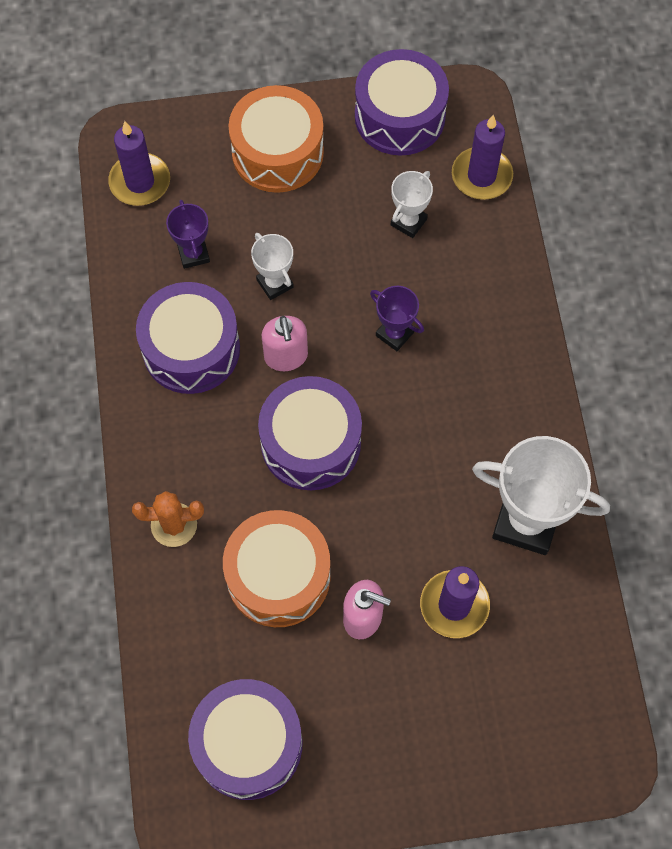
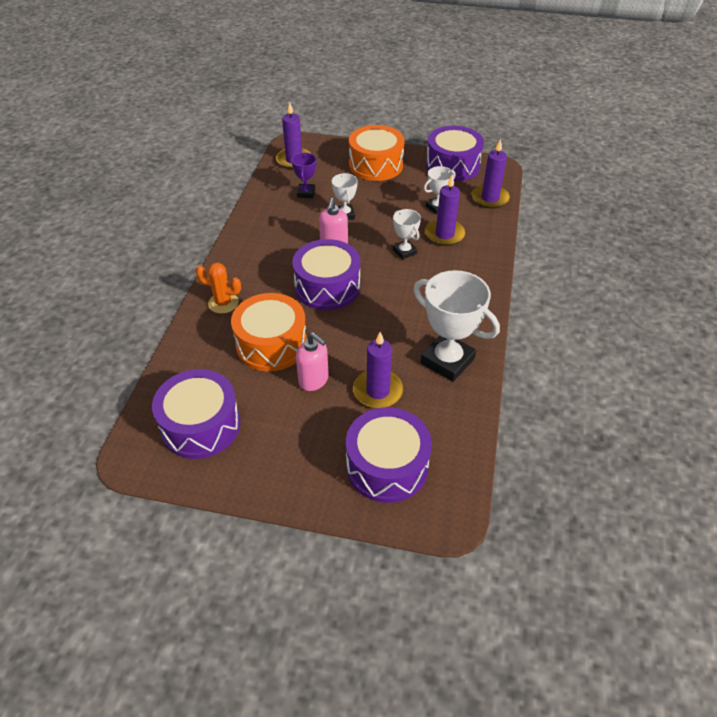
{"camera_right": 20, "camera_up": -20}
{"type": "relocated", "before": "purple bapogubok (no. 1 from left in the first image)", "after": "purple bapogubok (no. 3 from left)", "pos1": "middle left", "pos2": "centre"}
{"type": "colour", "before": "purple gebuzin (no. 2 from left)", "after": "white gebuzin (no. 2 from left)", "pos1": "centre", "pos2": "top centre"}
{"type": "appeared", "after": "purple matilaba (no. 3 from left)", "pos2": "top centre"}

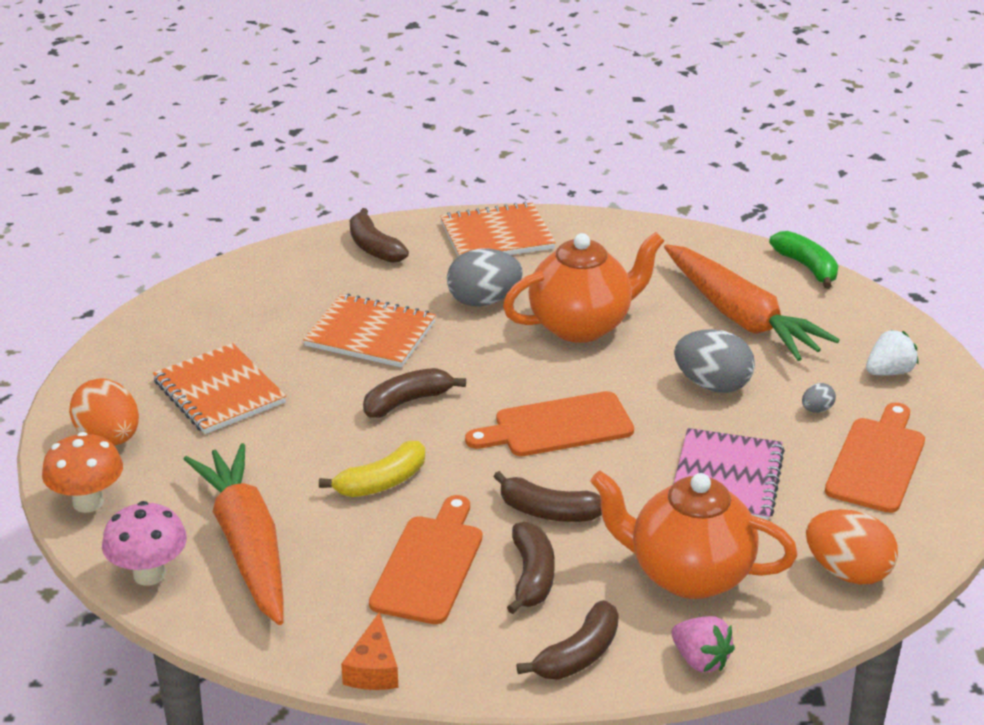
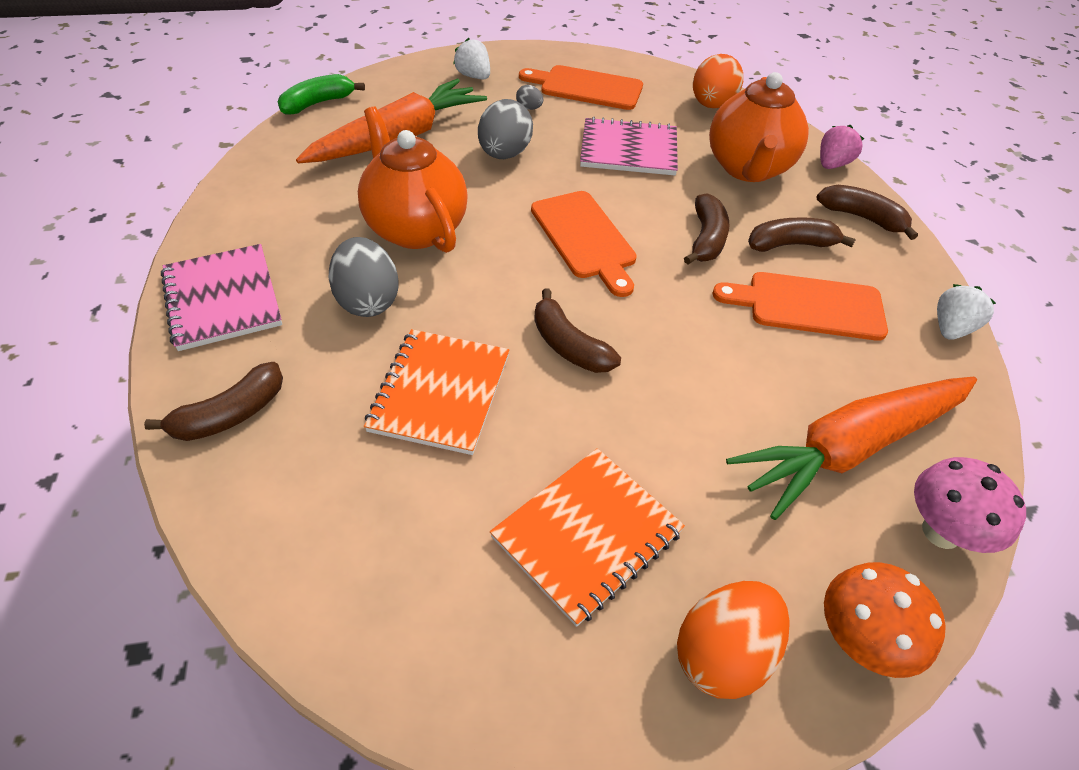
{"camera_right": -100, "camera_up": 15}
{"type": "colour", "before": "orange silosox (no. 3 from left)", "after": "pink silosox (no. 1 from left)", "pos1": "top centre", "pos2": "middle left"}
{"type": "exchanged", "before": "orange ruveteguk", "after": "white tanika (no. 2 from left)", "pos1": "bottom centre", "pos2": "middle right"}
{"type": "missing", "before": "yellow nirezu", "pos1": "centre"}

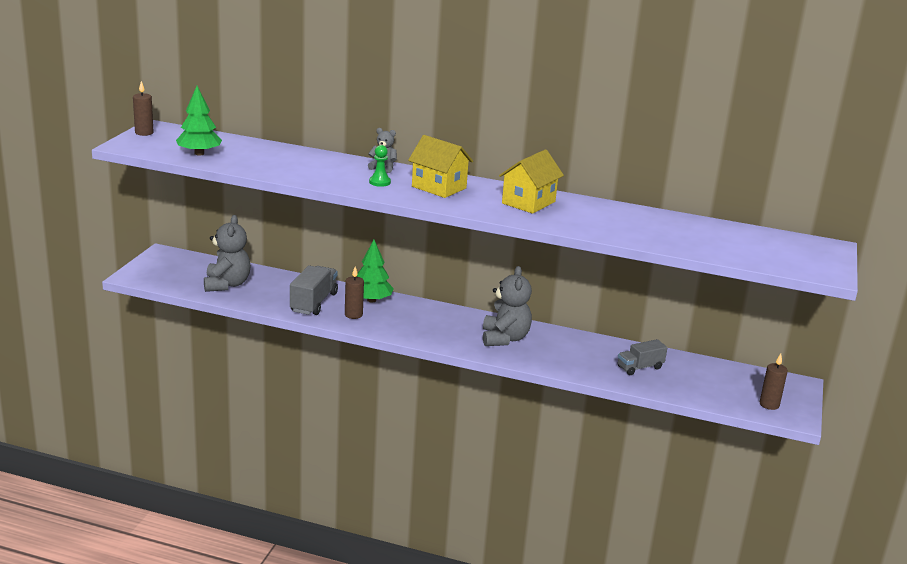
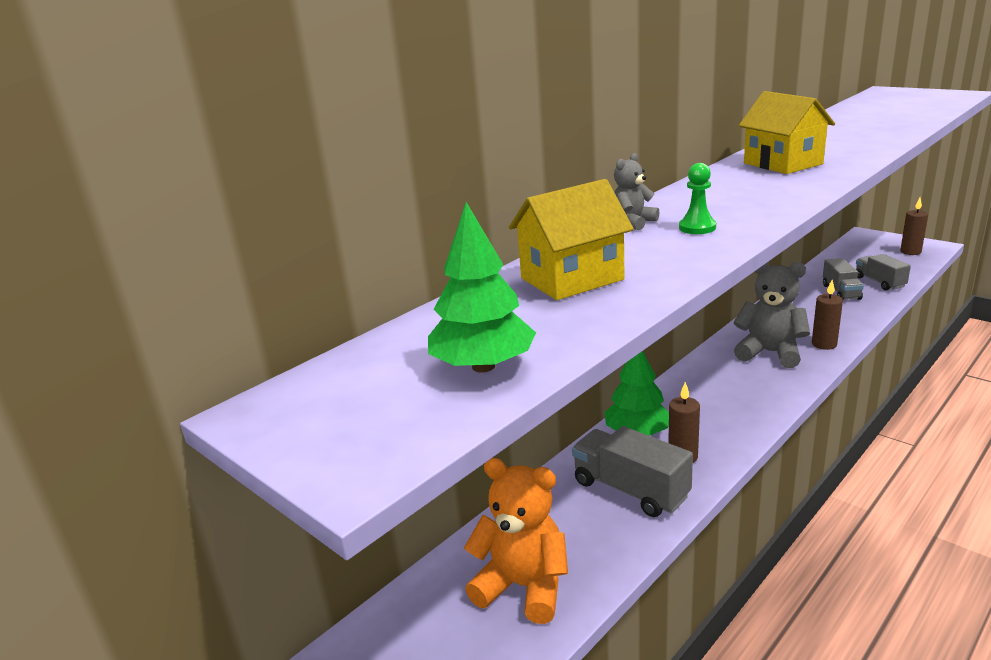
{"camera_right": -60, "camera_up": 0}
{"type": "colour", "before": "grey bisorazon (no. 1 from left)", "after": "orange bisorazon", "pos1": "middle left", "pos2": "bottom centre"}
{"type": "relocated", "before": "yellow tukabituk (no. 1 from left)", "pos1": "top centre", "pos2": "centre"}
{"type": "relocated", "before": "brown matilaba (no. 1 from left in the first image)", "after": "brown matilaba (no. 2 from left)", "pos1": "top left", "pos2": "middle right"}
{"type": "appeared", "after": "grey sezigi (no. 3 from left)", "pos2": "middle right"}

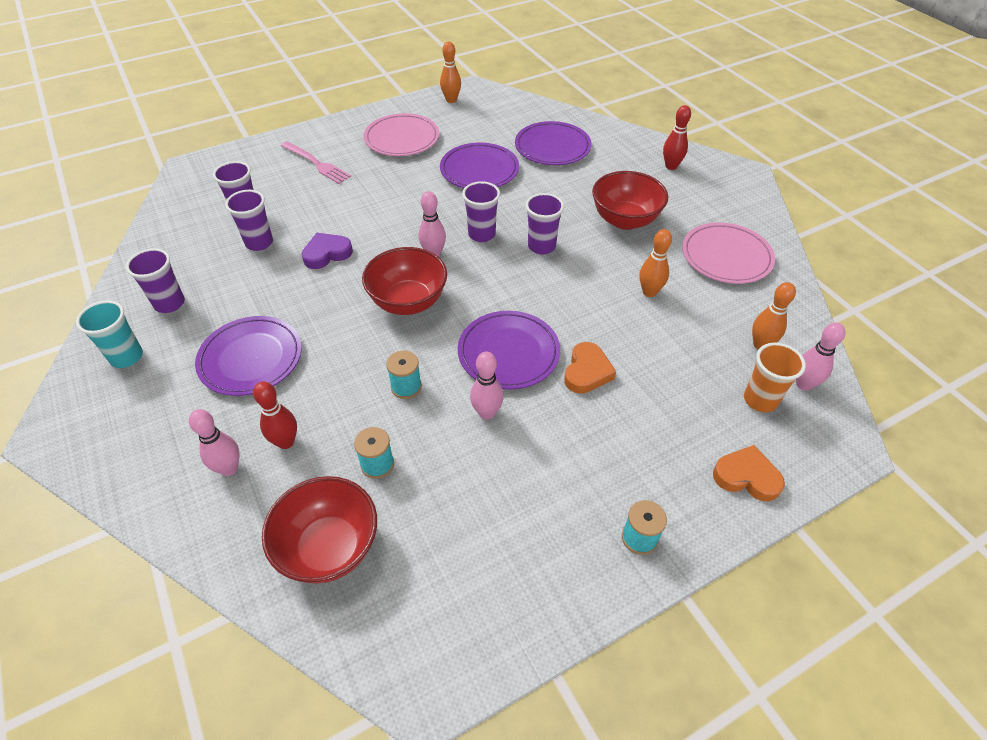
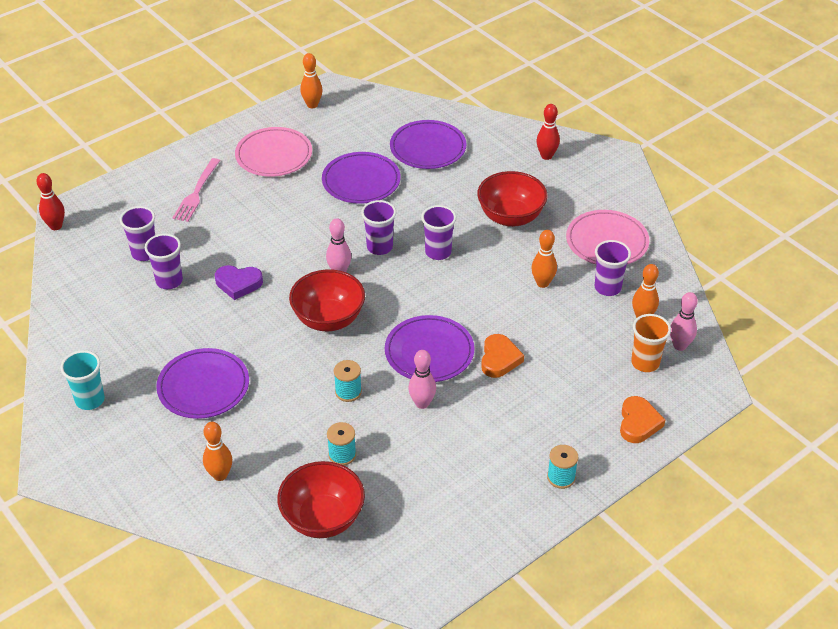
{"camera_right": -10, "camera_up": -5}
{"type": "relocated", "before": "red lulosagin (no. 1 from left)", "pos1": "middle left", "pos2": "top left"}
{"type": "spun", "before": "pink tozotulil", "pos1": "top left", "pos2": "top left", "turn": 75}
{"type": "colour", "before": "pink lulosagin (no. 1 from left)", "after": "orange lulosagin (no. 1 from left)", "pos1": "middle left", "pos2": "bottom left"}
{"type": "spun", "before": "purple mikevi", "pos1": "middle left", "pos2": "middle left", "turn": -135}
{"type": "relocated", "before": "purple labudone (no. 1 from left in the first image)", "after": "purple labudone (no. 5 from left)", "pos1": "middle left", "pos2": "middle right"}
{"type": "spun", "before": "orange mikevi (no. 2 from left)", "pos1": "middle right", "pos2": "middle right", "turn": 90}

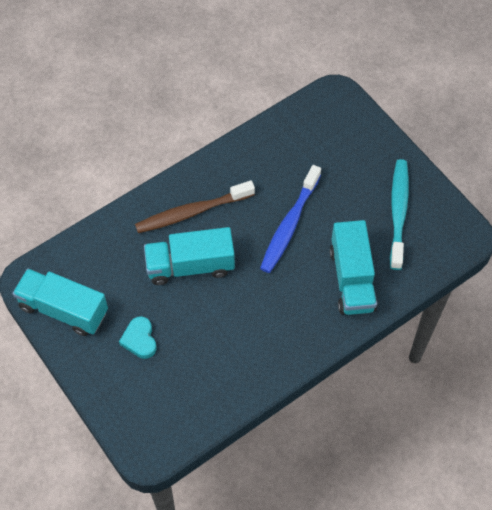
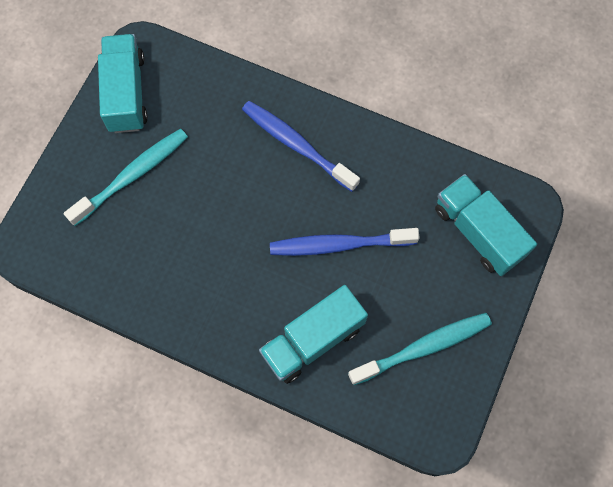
{"camera_right": 60, "camera_up": 10}
{"type": "exchanged", "before": "turquoise mikevi", "after": "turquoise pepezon (no. 1 from left)", "pos1": "middle left", "pos2": "middle left"}
{"type": "colour", "before": "brown pepezon", "after": "blue pepezon (no. 1 from left)", "pos1": "centre", "pos2": "top centre"}
{"type": "relocated", "before": "turquoise sezigi (no. 2 from left in the first image)", "after": "turquoise sezigi (no. 3 from left)", "pos1": "centre", "pos2": "middle right"}

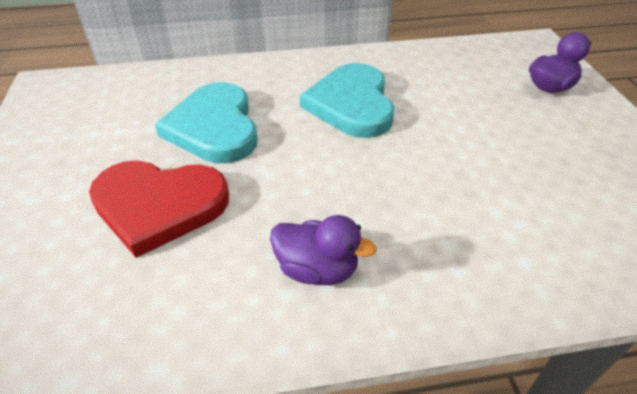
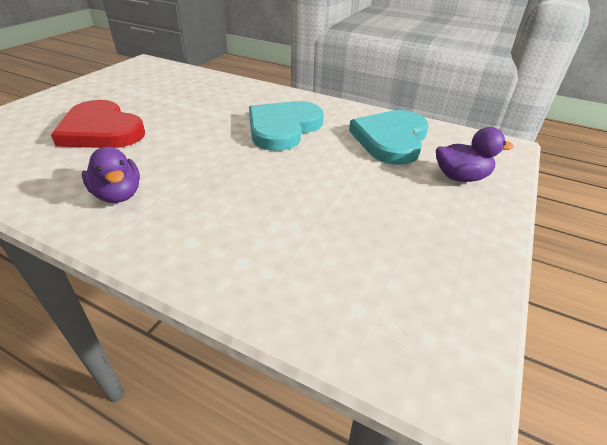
{"camera_right": 35, "camera_up": -5}
{"type": "relocated", "before": "turquoise mikevi (no. 1 from left in the first image)", "after": "turquoise mikevi (no. 2 from left)", "pos1": "top left", "pos2": "top centre"}

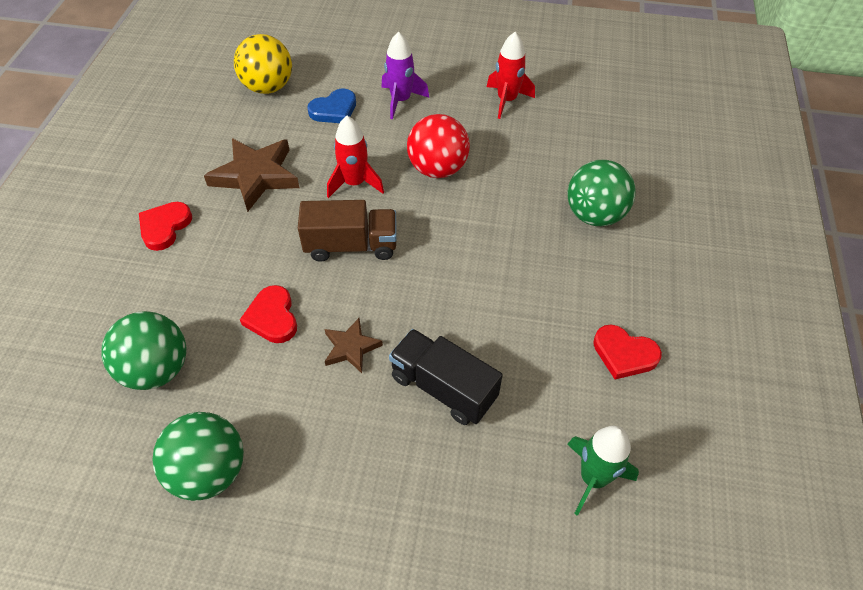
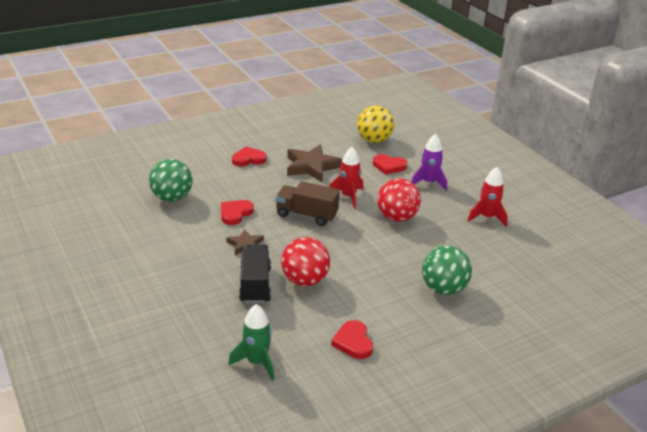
{"camera_right": 50, "camera_up": -20}
{"type": "spun", "before": "brown sezigi", "pos1": "centre", "pos2": "centre", "turn": 150}
{"type": "appeared", "after": "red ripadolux (no. 1 from left)", "pos2": "centre"}
{"type": "colour", "before": "blue mikevi", "after": "red mikevi (no. 4 from left)", "pos1": "top centre", "pos2": "centre"}
{"type": "missing", "before": "green ripadolux (no. 2 from left)", "pos1": "bottom left"}

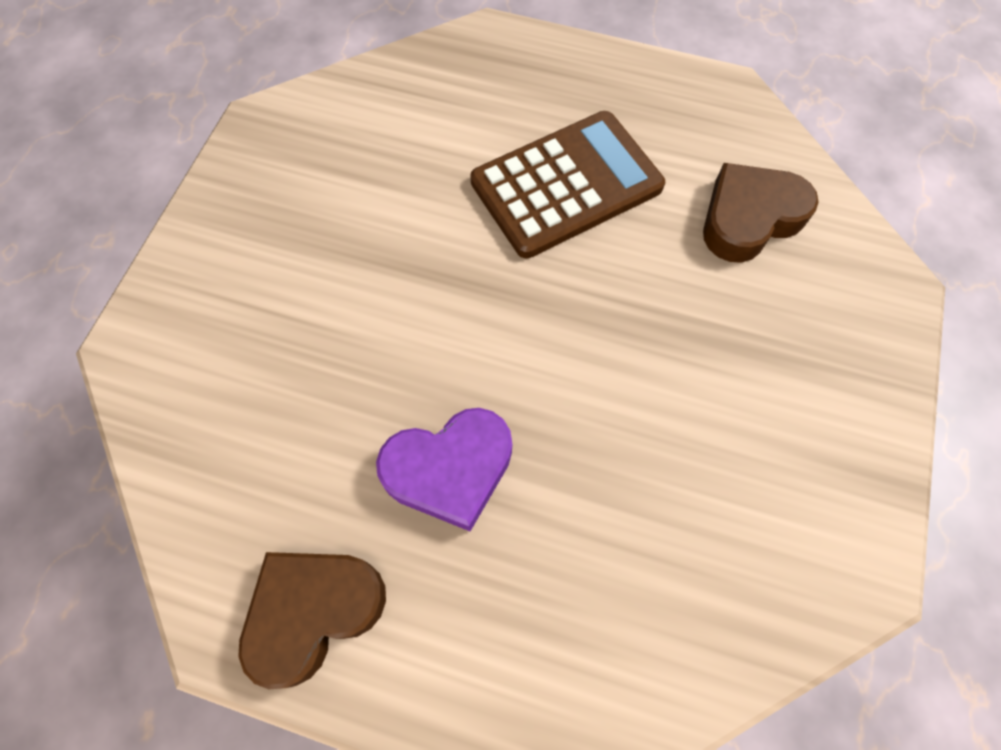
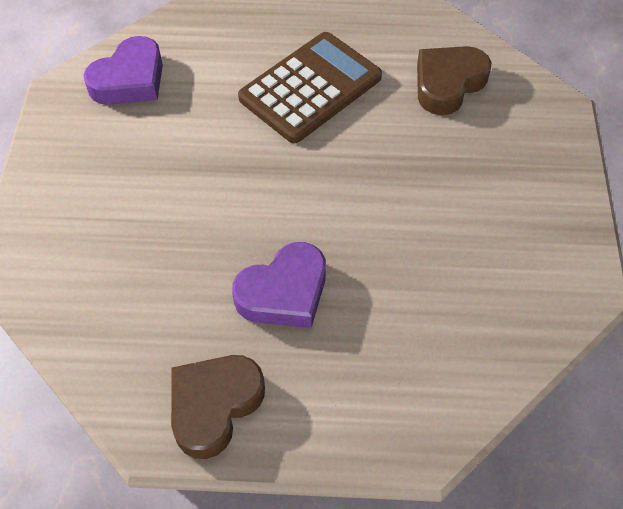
{"camera_right": -15, "camera_up": -10}
{"type": "appeared", "after": "purple mikevi (no. 1 from left)", "pos2": "top left"}

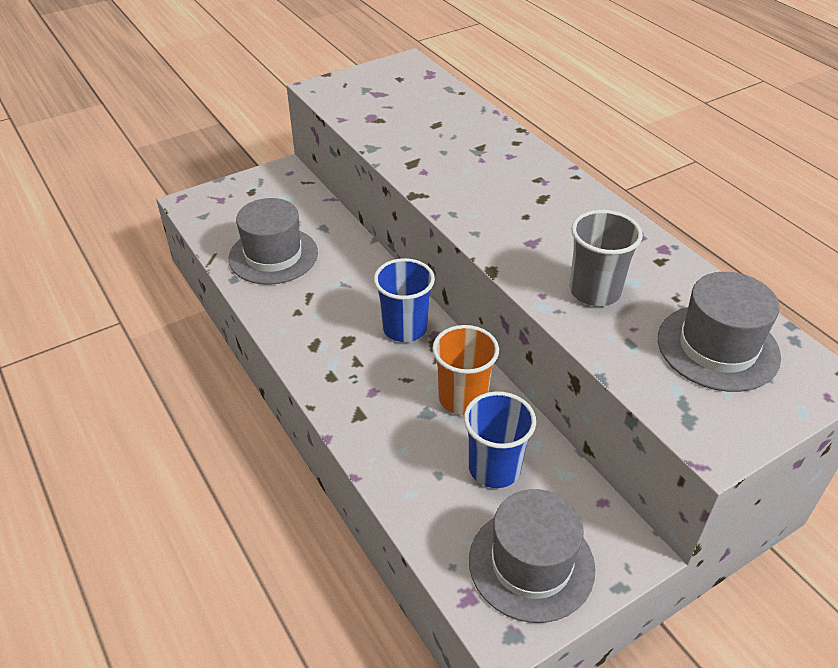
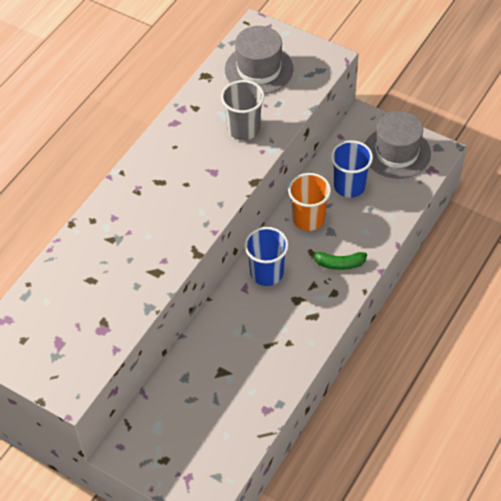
{"camera_right": -115, "camera_up": 10}
{"type": "appeared", "after": "green nirezu", "pos2": "middle right"}
{"type": "missing", "before": "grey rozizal (no. 1 from left)", "pos1": "middle left"}

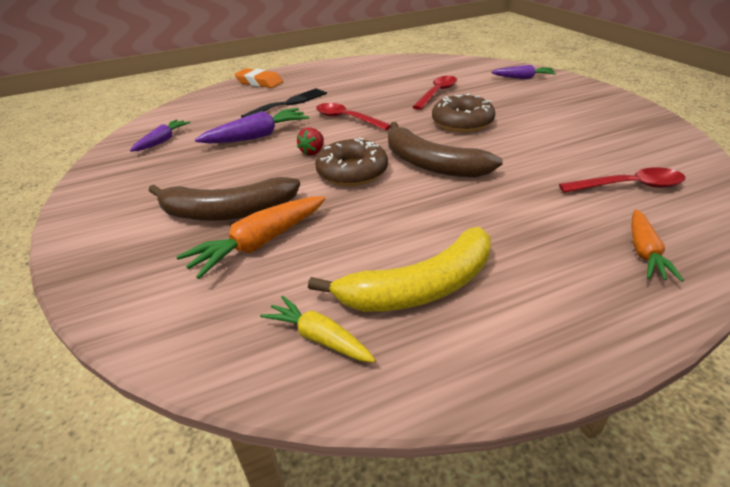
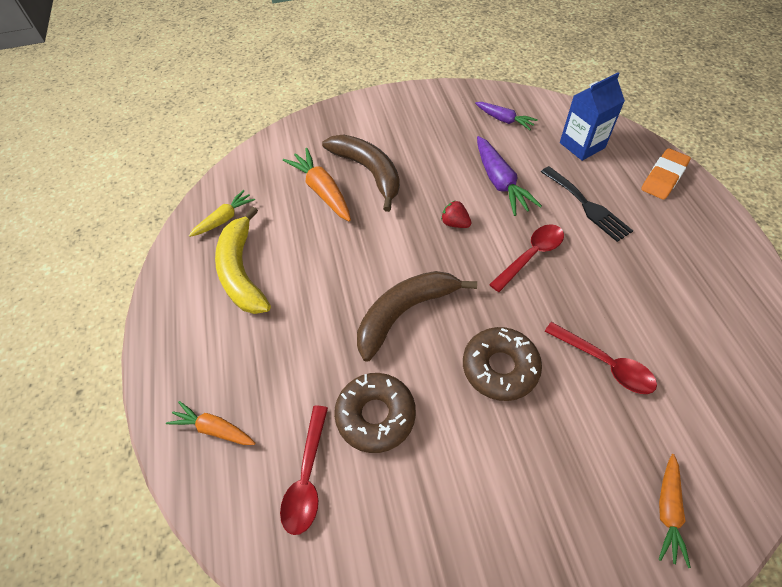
{"camera_right": 100, "camera_up": 20}
{"type": "spun", "before": "brown nirezu (no. 1 from left)", "pos1": "middle left", "pos2": "top centre", "turn": 135}
{"type": "relocated", "before": "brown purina (no. 1 from left)", "pos1": "top centre", "pos2": "bottom centre"}
{"type": "appeared", "after": "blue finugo", "pos2": "top right"}
{"type": "colour", "before": "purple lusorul (no. 3 from left)", "after": "orange lusorul (no. 3 from left)", "pos1": "top right", "pos2": "bottom right"}

